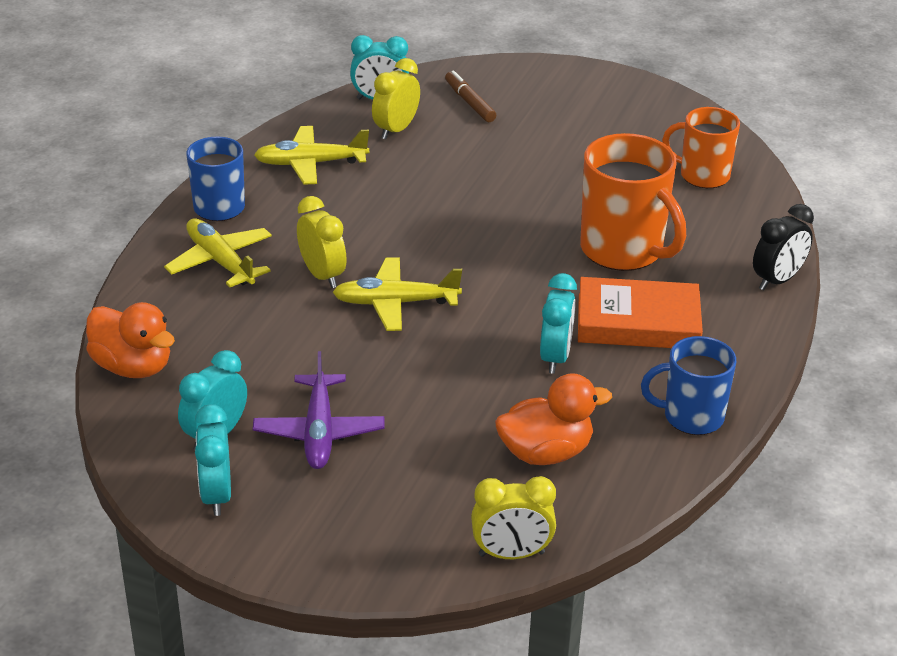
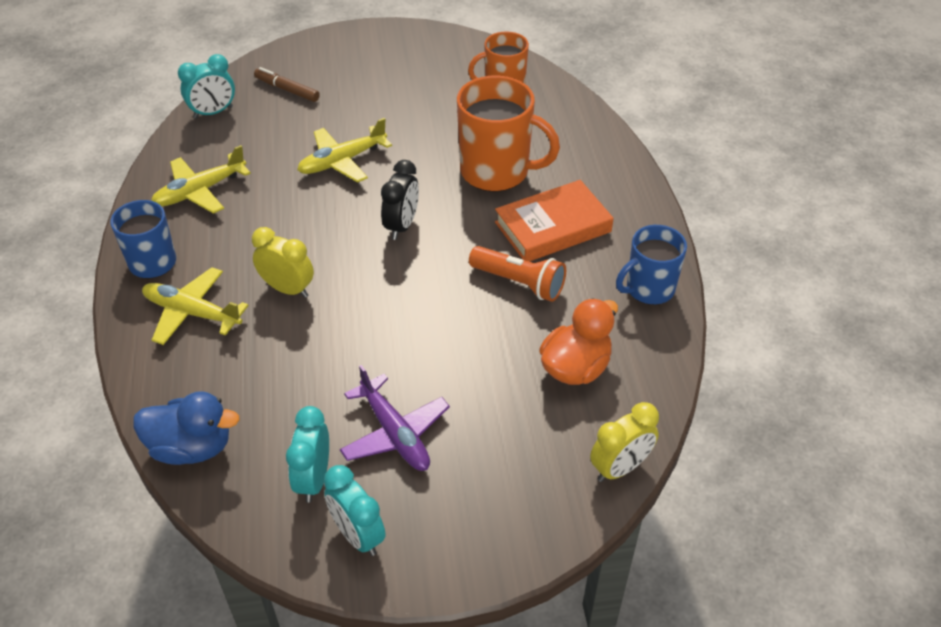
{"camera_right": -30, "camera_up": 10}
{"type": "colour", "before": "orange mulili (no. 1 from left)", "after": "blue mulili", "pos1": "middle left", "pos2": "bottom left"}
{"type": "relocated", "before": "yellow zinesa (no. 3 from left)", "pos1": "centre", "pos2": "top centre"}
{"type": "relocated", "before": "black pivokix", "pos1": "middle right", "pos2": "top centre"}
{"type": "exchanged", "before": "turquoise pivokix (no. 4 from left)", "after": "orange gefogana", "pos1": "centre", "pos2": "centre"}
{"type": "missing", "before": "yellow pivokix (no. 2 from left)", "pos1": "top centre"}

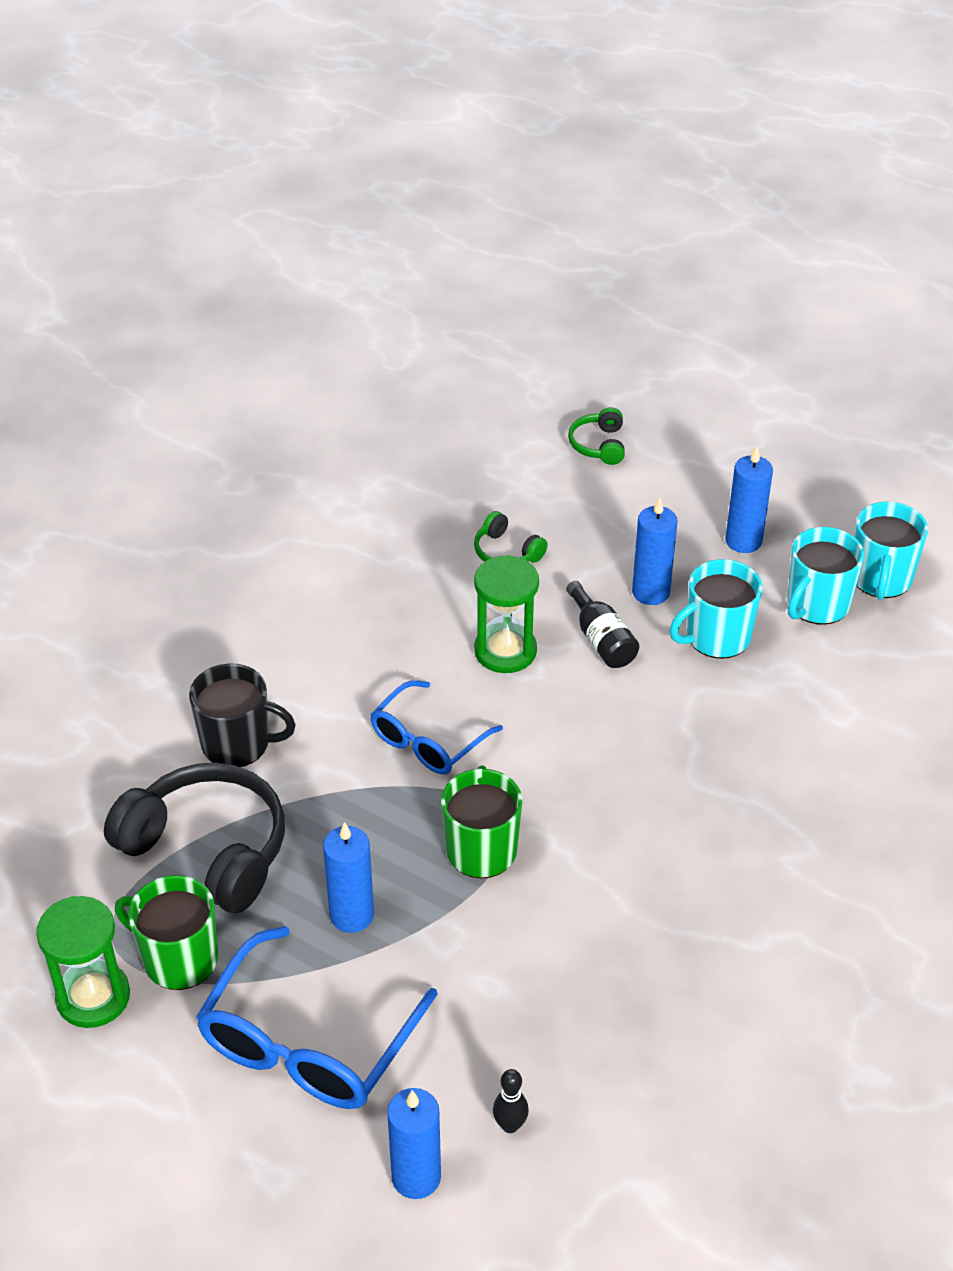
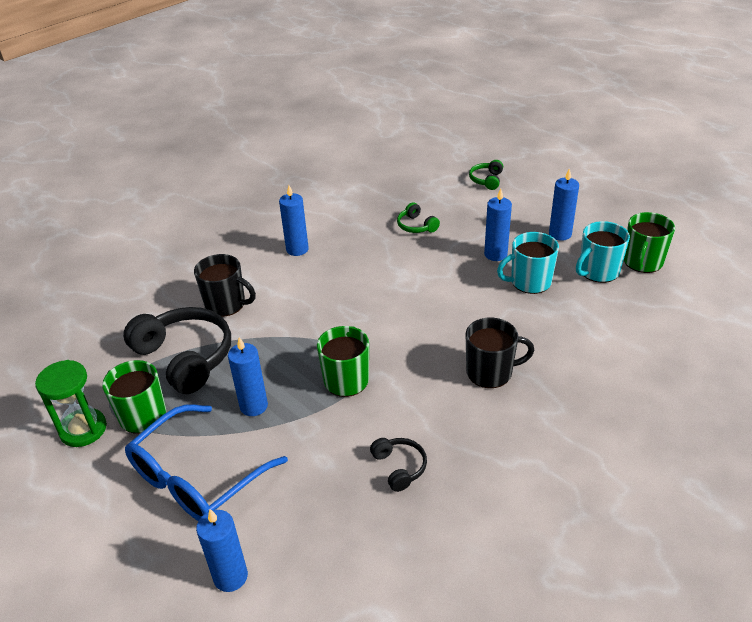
{"camera_right": 15, "camera_up": -5}
{"type": "appeared", "after": "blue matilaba (no. 3 from left)", "pos2": "centre"}
{"type": "appeared", "after": "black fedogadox (no. 2 from left)", "pos2": "bottom centre"}
{"type": "appeared", "after": "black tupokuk (no. 2 from left)", "pos2": "centre"}
{"type": "colour", "before": "turquoise tupokuk (no. 3 from left)", "after": "green tupokuk (no. 3 from left)", "pos1": "middle right", "pos2": "middle right"}
{"type": "missing", "before": "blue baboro (no. 2 from left)", "pos1": "centre"}
{"type": "missing", "before": "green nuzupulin (no. 2 from left)", "pos1": "centre"}
{"type": "missing", "before": "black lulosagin", "pos1": "bottom centre"}
{"type": "missing", "before": "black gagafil", "pos1": "centre"}

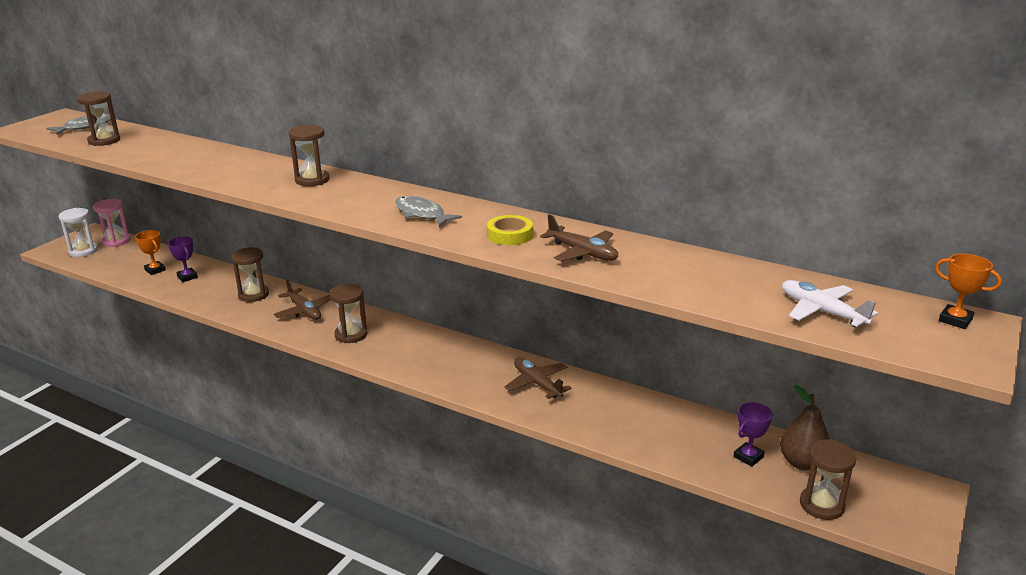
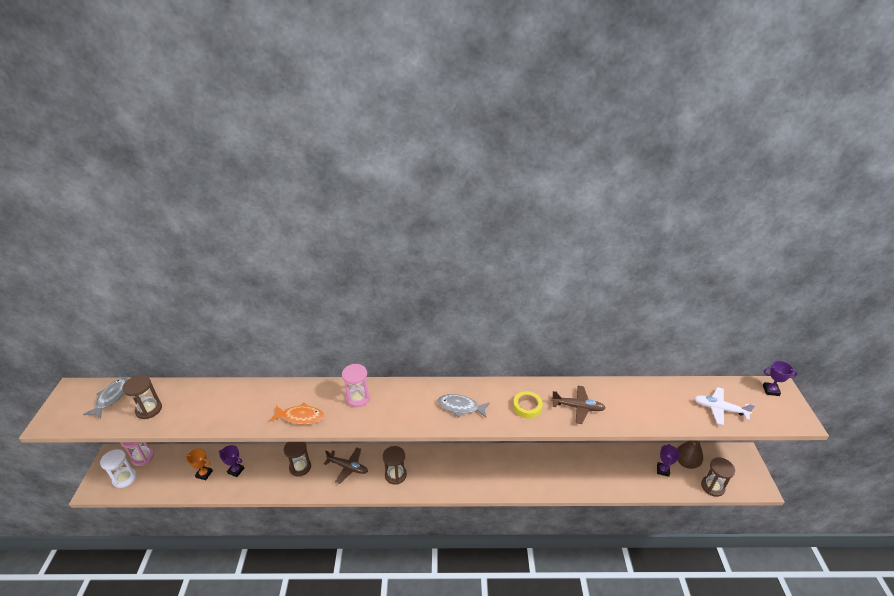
{"camera_right": -30, "camera_up": 10}
{"type": "appeared", "after": "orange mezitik", "pos2": "bottom left"}
{"type": "colour", "before": "brown nuzupulin (no. 3 from left)", "after": "pink nuzupulin (no. 2 from left)", "pos1": "top left", "pos2": "centre"}
{"type": "colour", "before": "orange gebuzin (no. 2 from left)", "after": "purple gebuzin (no. 3 from left)", "pos1": "middle right", "pos2": "middle right"}
{"type": "missing", "before": "brown zinesa (no. 2 from left)", "pos1": "centre"}

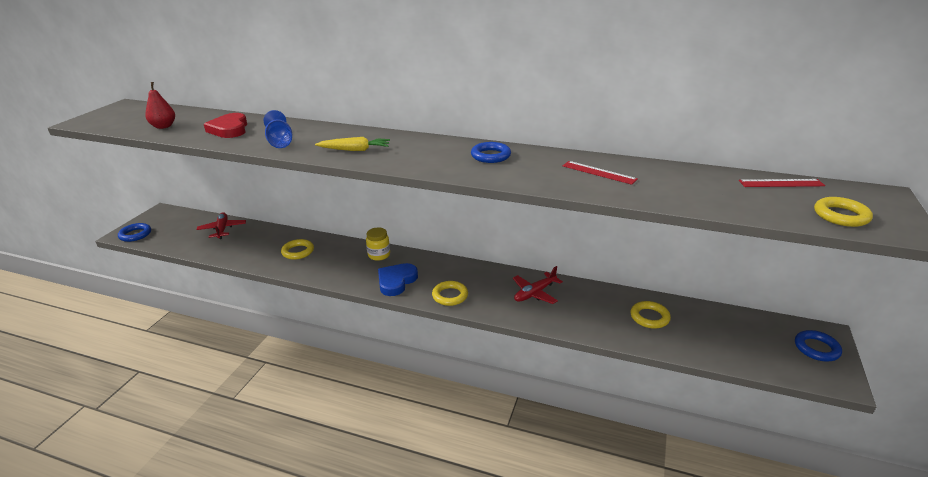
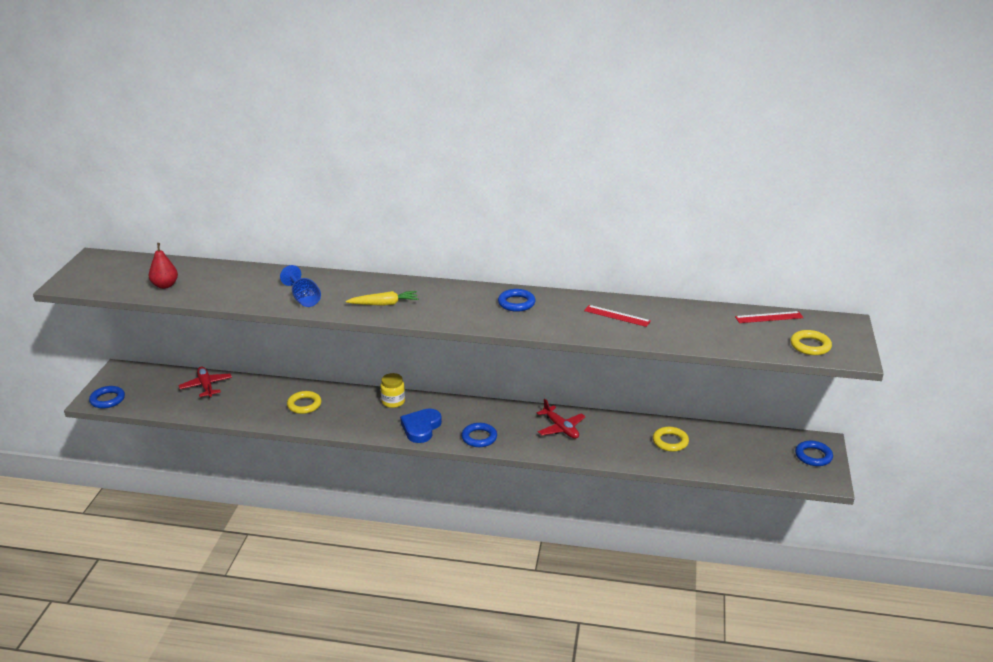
{"camera_right": -10, "camera_up": 0}
{"type": "colour", "before": "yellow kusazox (no. 2 from left)", "after": "blue kusazox (no. 2 from left)", "pos1": "centre", "pos2": "centre"}
{"type": "spun", "before": "red zinesa (no. 2 from left)", "pos1": "centre", "pos2": "centre", "turn": -75}
{"type": "missing", "before": "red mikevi", "pos1": "top left"}

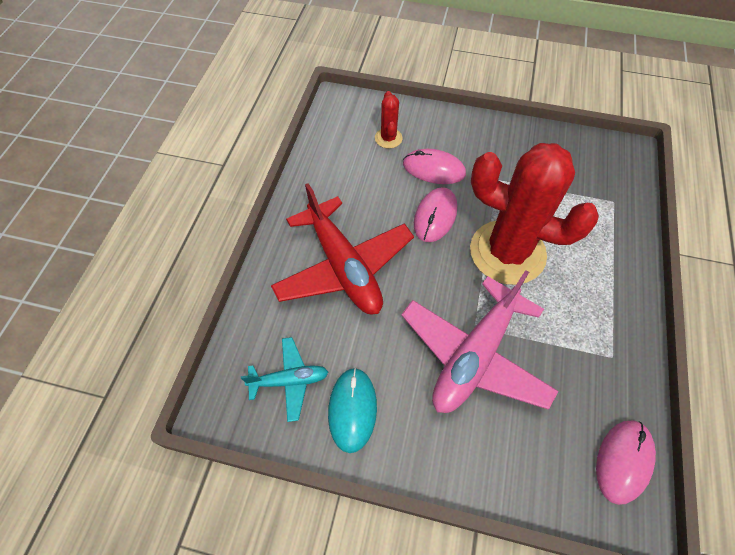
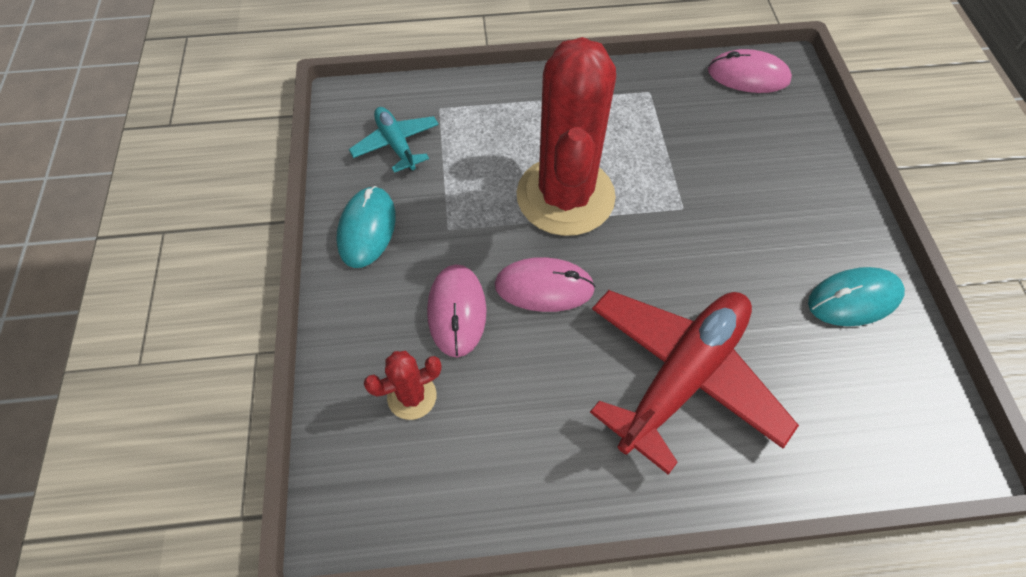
{"camera_right": -110, "camera_up": 0}
{"type": "appeared", "after": "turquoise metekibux (no. 1 from left)", "pos2": "centre"}
{"type": "relocated", "before": "turquoise zinesa", "pos1": "bottom centre", "pos2": "top centre"}
{"type": "missing", "before": "pink zinesa", "pos1": "centre"}

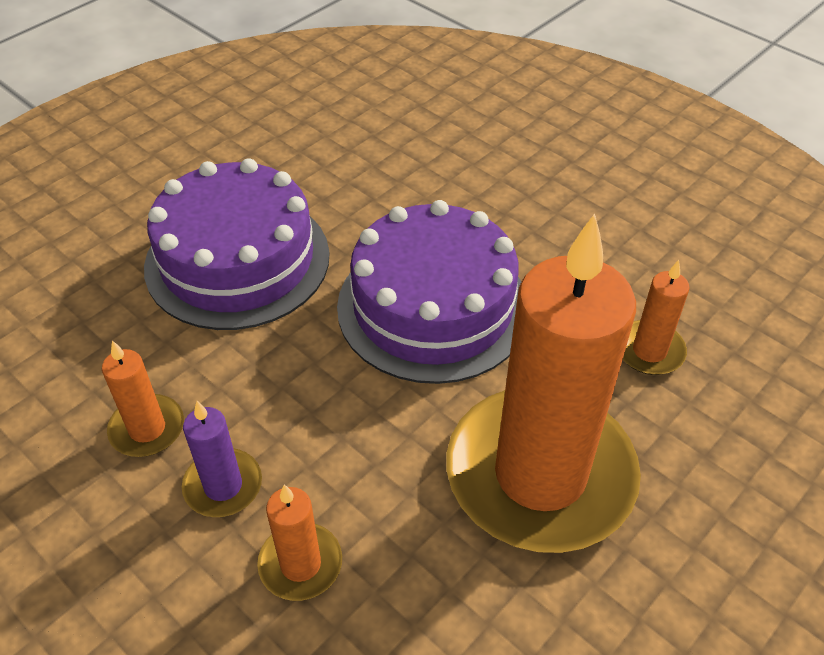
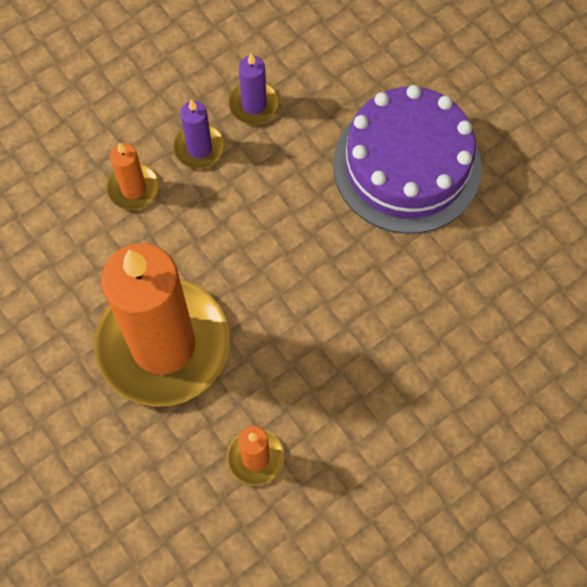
{"camera_right": 100, "camera_up": 20}
{"type": "colour", "before": "orange matilaba (no. 1 from left)", "after": "purple matilaba (no. 2 from left)", "pos1": "middle left", "pos2": "top centre"}
{"type": "missing", "before": "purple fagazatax (no. 2 from left)", "pos1": "centre"}

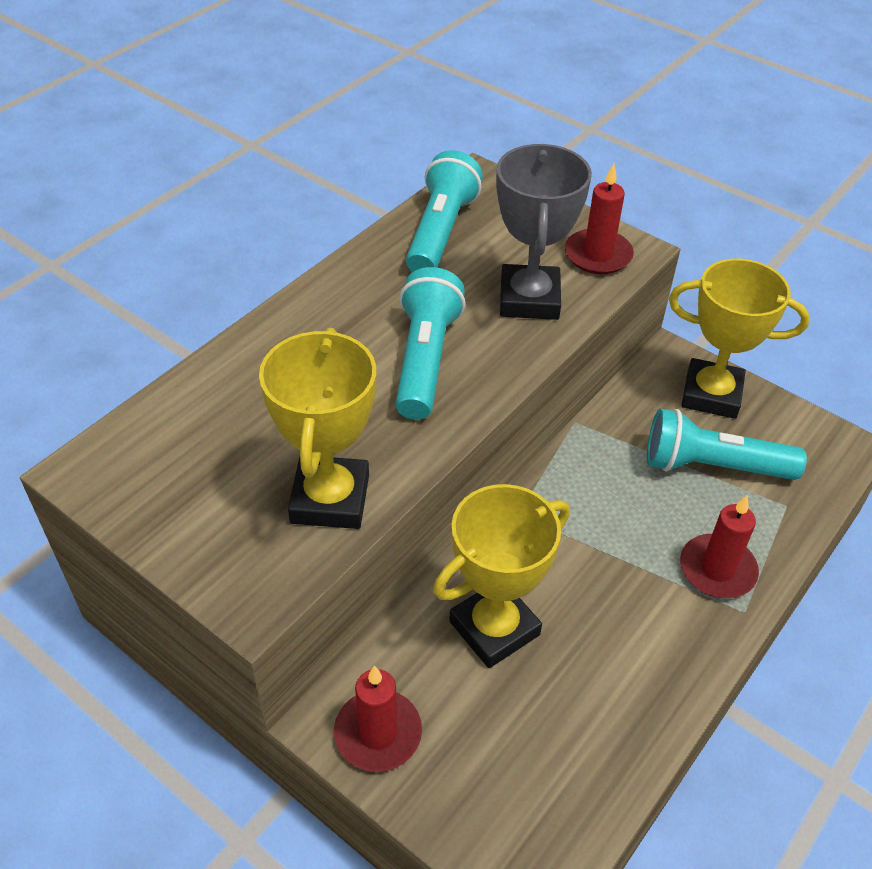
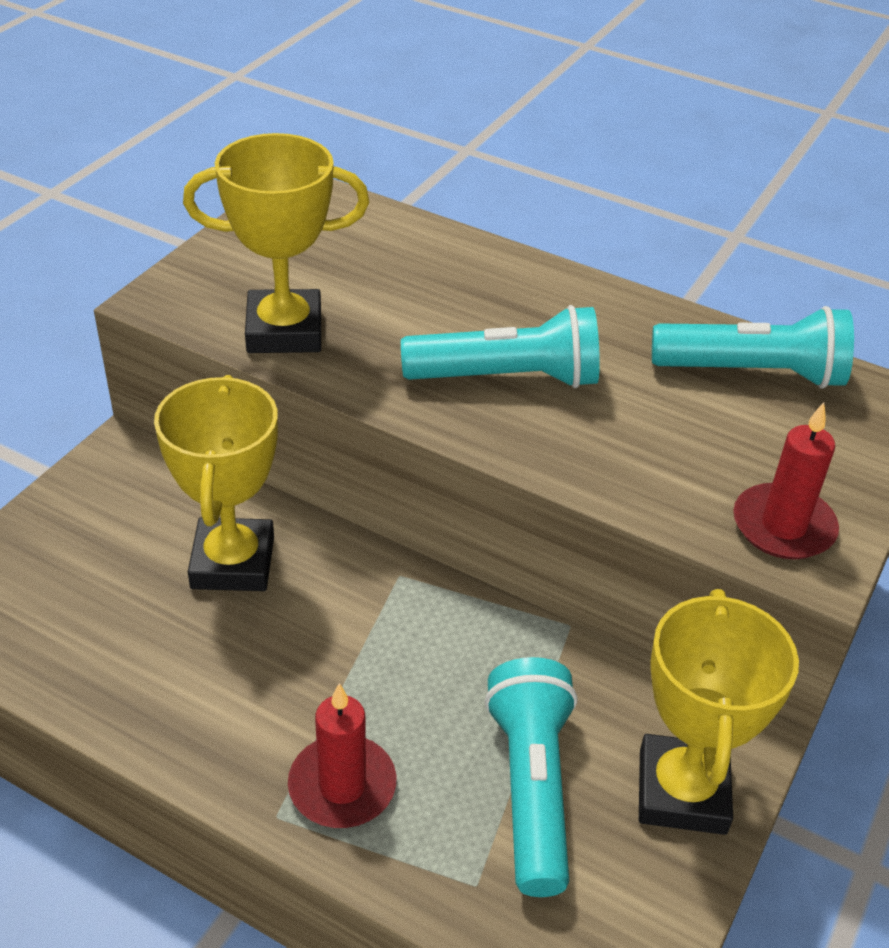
{"camera_right": 80, "camera_up": -5}
{"type": "spun", "before": "yellow gebuzin (no. 2 from left in the first image)", "pos1": "centre", "pos2": "middle left", "turn": 45}
{"type": "missing", "before": "red matilaba (no. 1 from left)", "pos1": "bottom centre"}
{"type": "missing", "before": "grey gebuzin", "pos1": "top centre"}

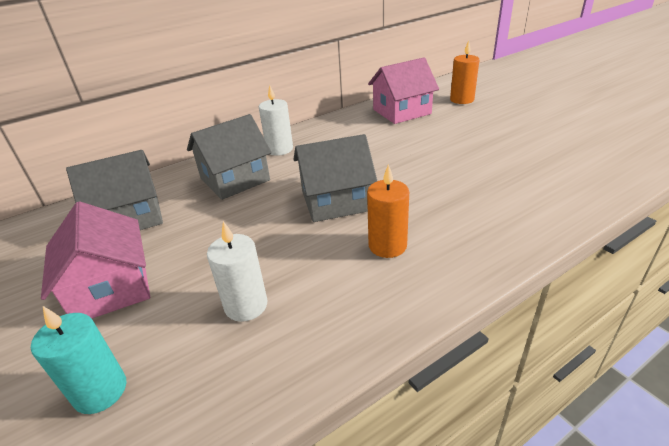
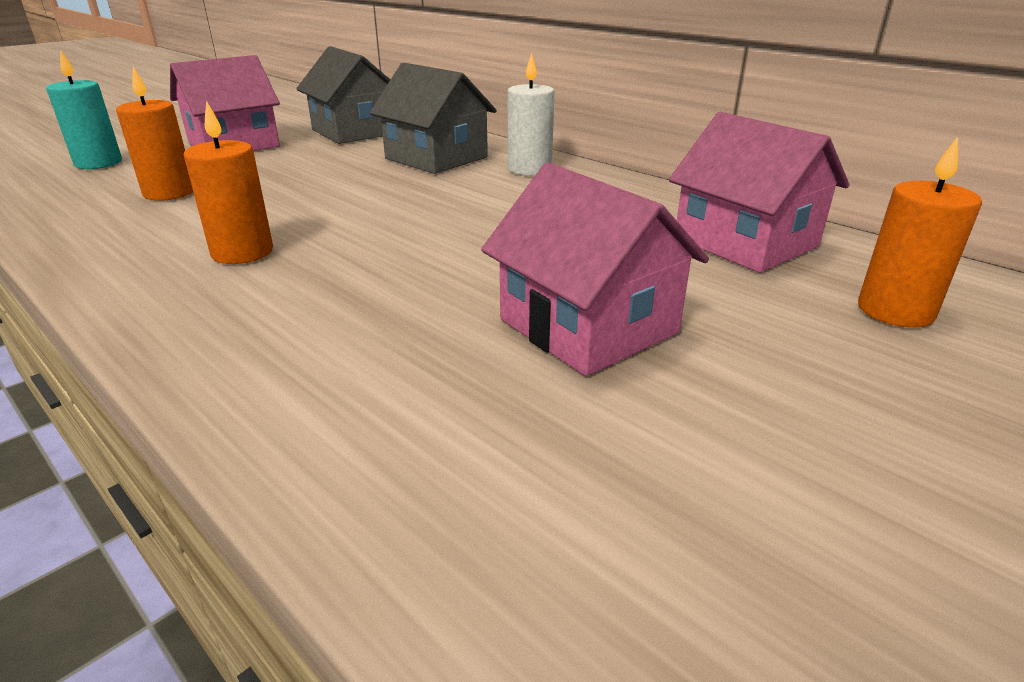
{"camera_right": 75, "camera_up": -5}
{"type": "colour", "before": "white matilaba (no. 1 from left)", "after": "orange matilaba (no. 1 from left)", "pos1": "centre", "pos2": "top left"}
{"type": "appeared", "after": "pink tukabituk (no. 2 from left)", "pos2": "centre"}
{"type": "missing", "before": "grey tukabituk (no. 3 from left)", "pos1": "centre"}

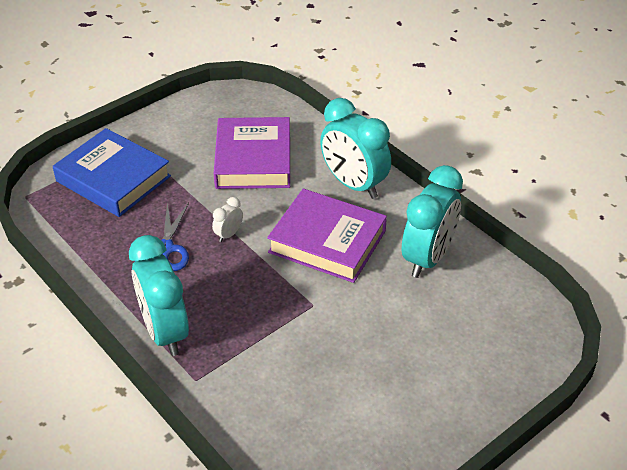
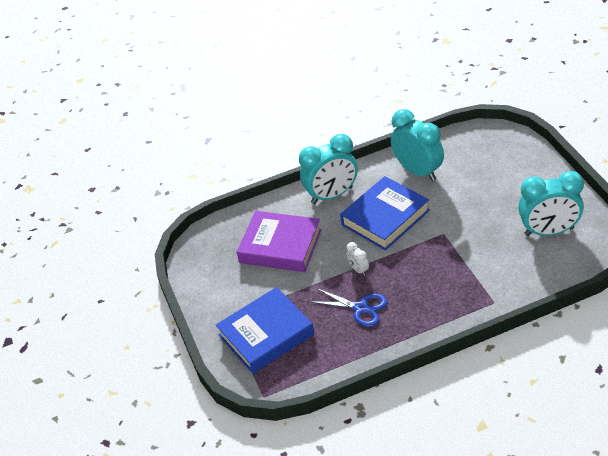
{"camera_right": -65, "camera_up": 0}
{"type": "colour", "before": "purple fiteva (no. 2 from left)", "after": "blue fiteva (no. 2 from left)", "pos1": "centre", "pos2": "centre"}
{"type": "relocated", "before": "turquoise pivokix (no. 1 from left in the first image)", "after": "turquoise pivokix (no. 3 from left)", "pos1": "middle left", "pos2": "middle right"}

